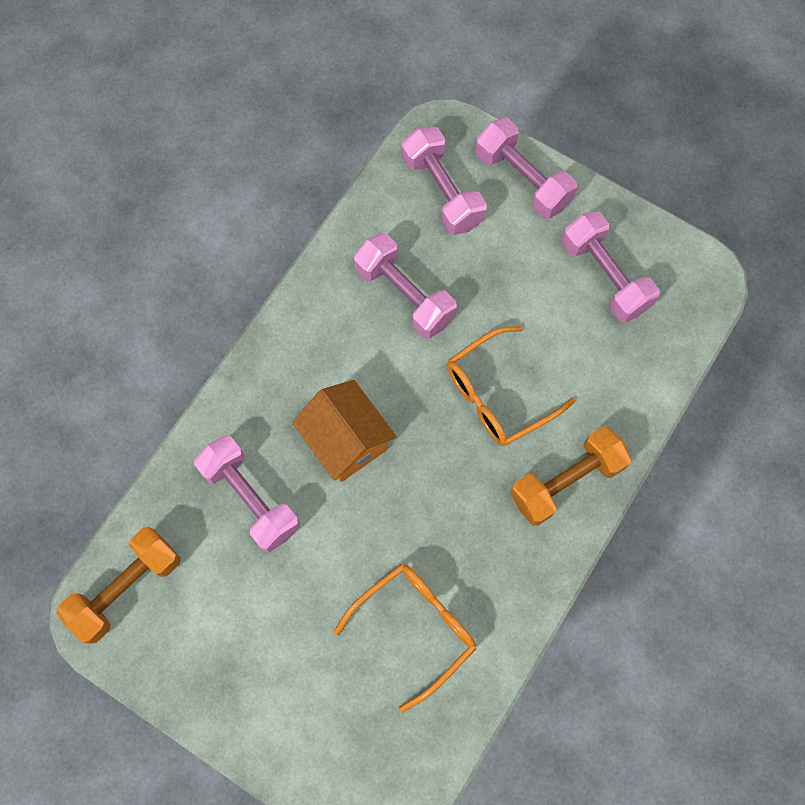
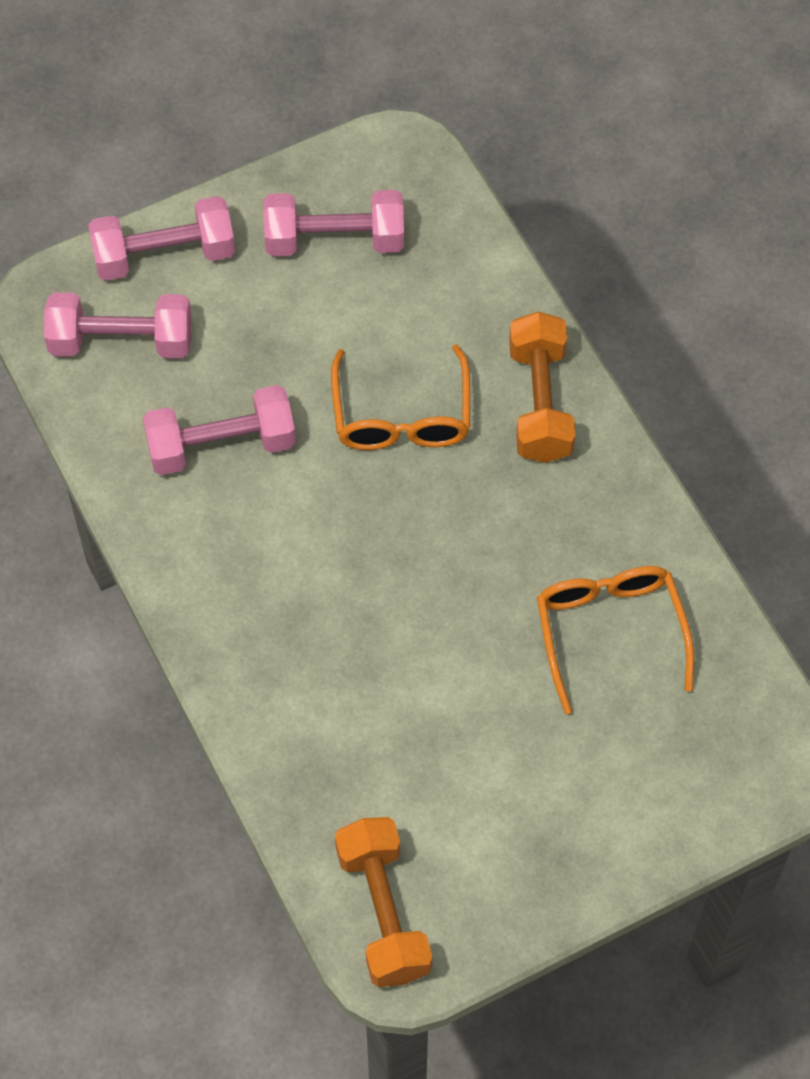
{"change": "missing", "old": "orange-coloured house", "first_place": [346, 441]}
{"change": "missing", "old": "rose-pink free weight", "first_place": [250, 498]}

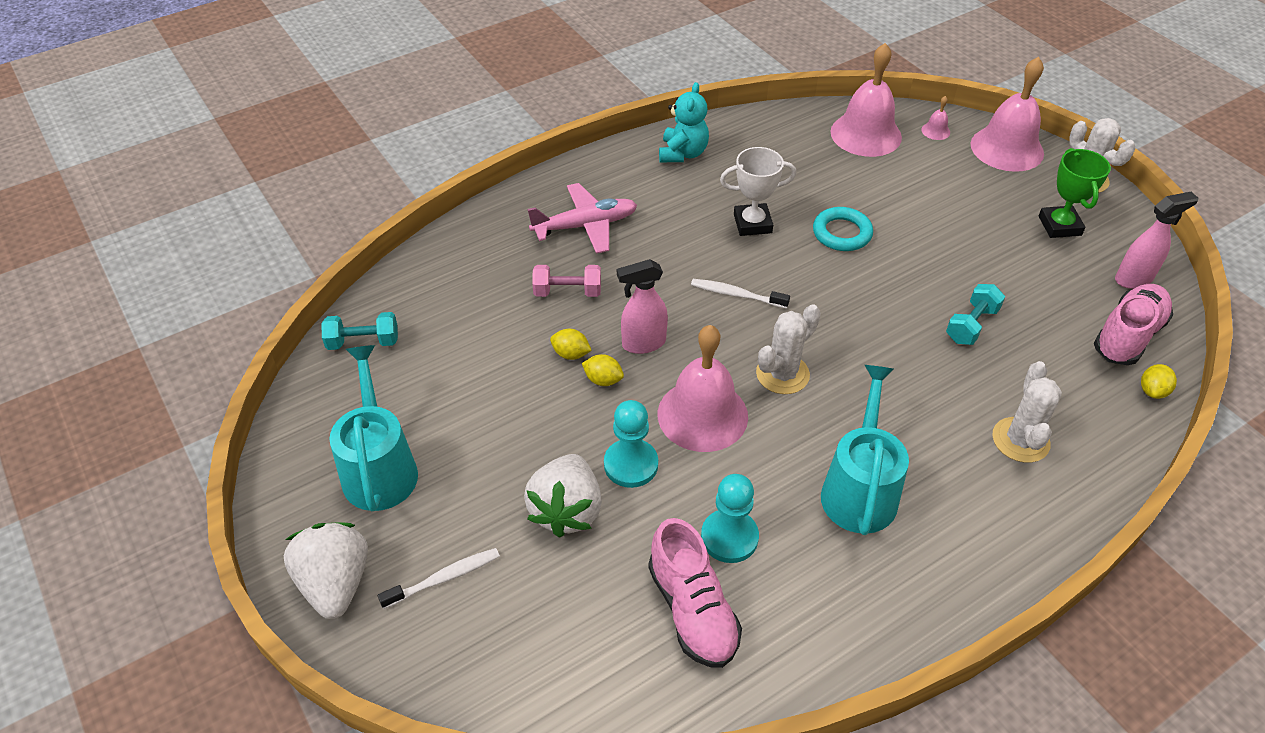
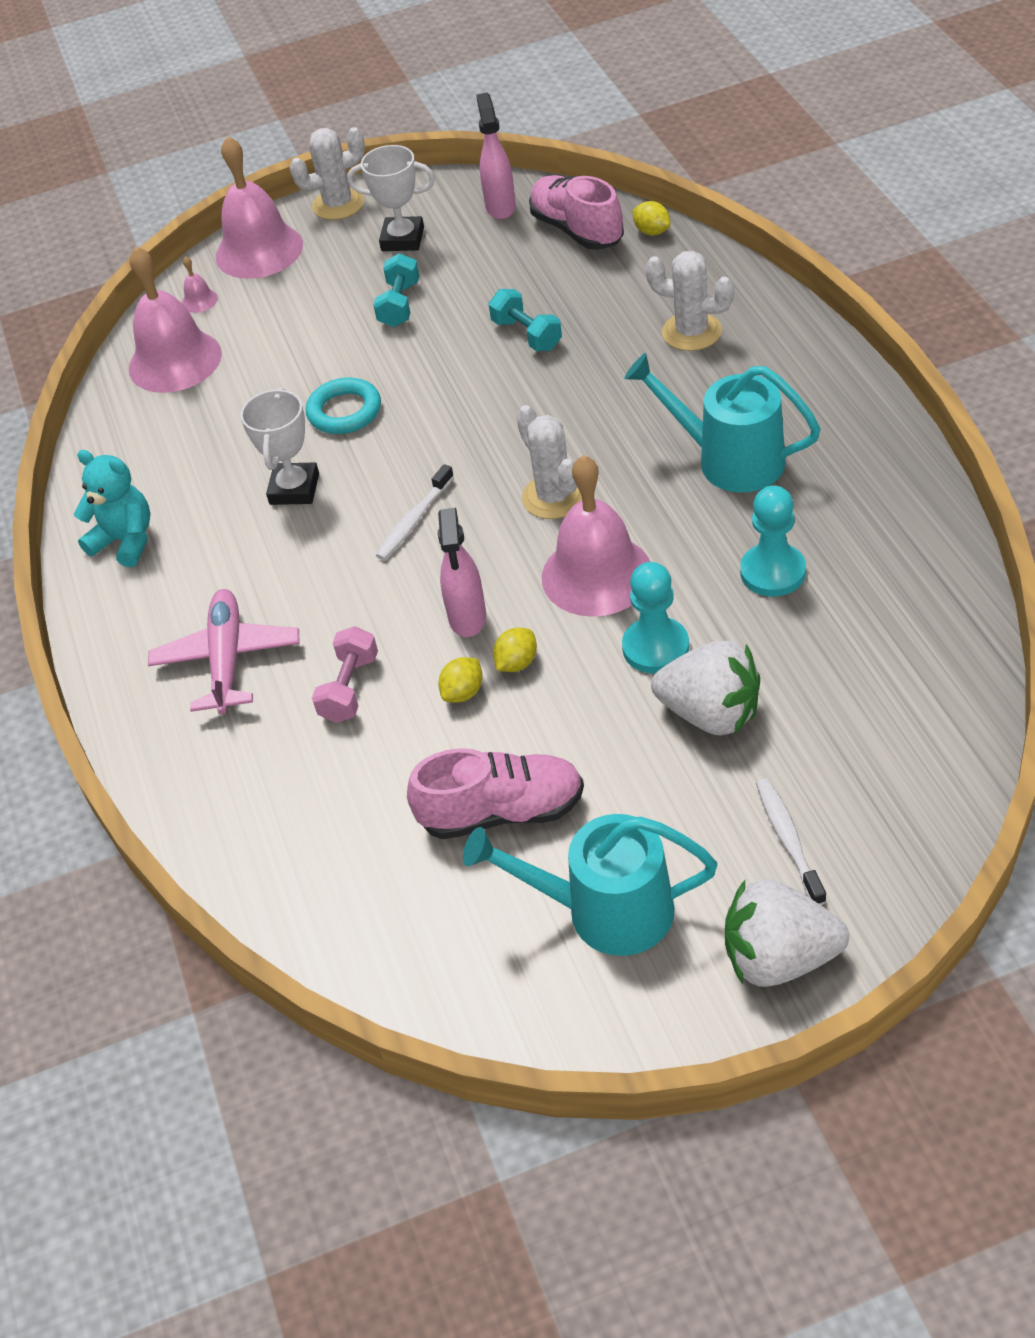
{"change": "colour", "old": "emerald award cup", "new": "white award cup", "first_place": [1059, 226], "second_place": [402, 239]}
{"change": "relocated", "old": "teal free weight", "first_place": [363, 342], "second_place": [399, 305]}
{"change": "relocated", "old": "rose-pink sneaker", "first_place": [692, 610], "second_place": [502, 812]}

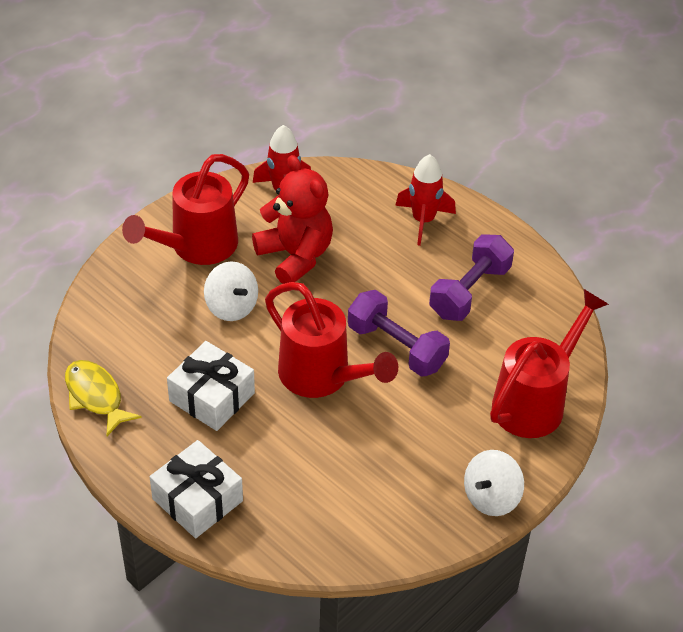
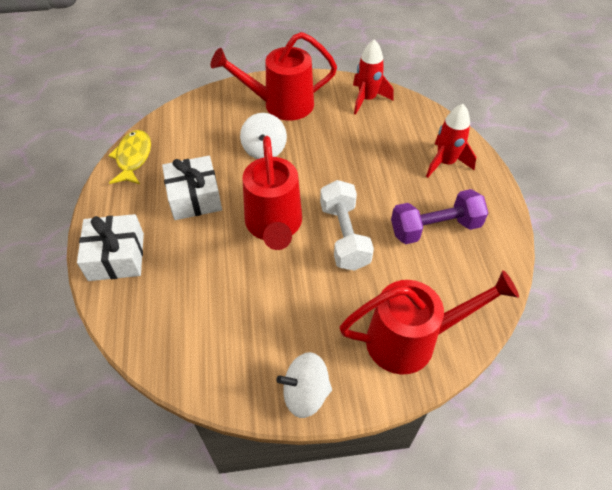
{"change": "missing", "old": "scarlet stuffed bear", "first_place": [295, 256]}
{"change": "colour", "old": "purple free weight", "new": "white free weight", "first_place": [396, 347], "second_place": [344, 236]}

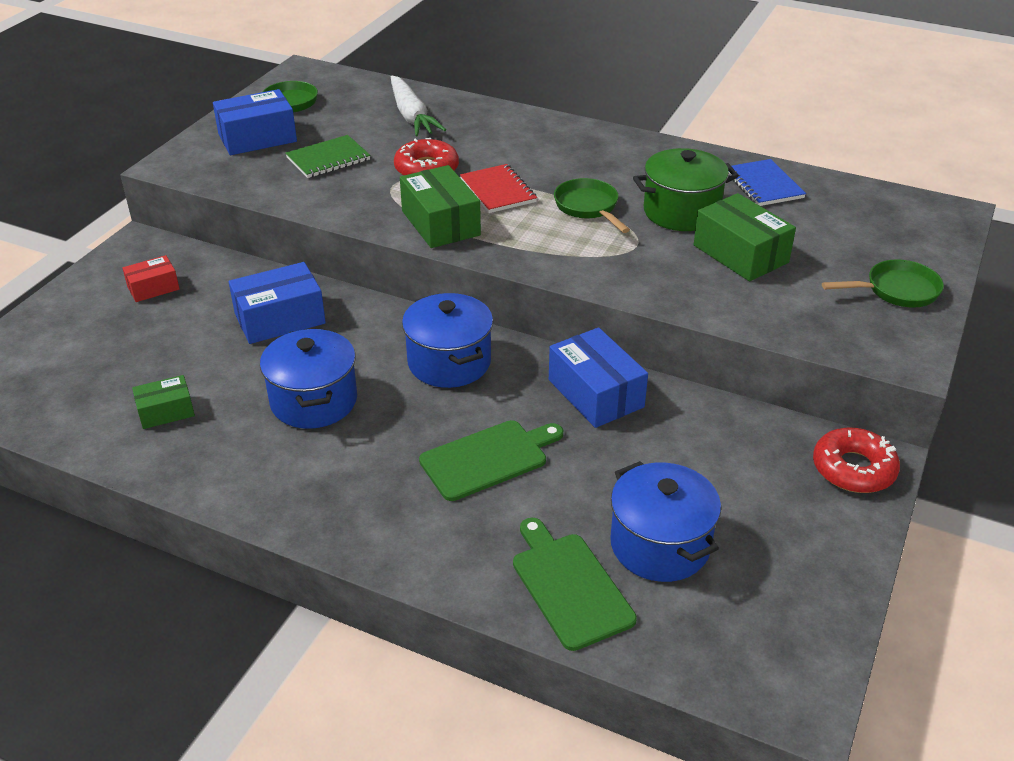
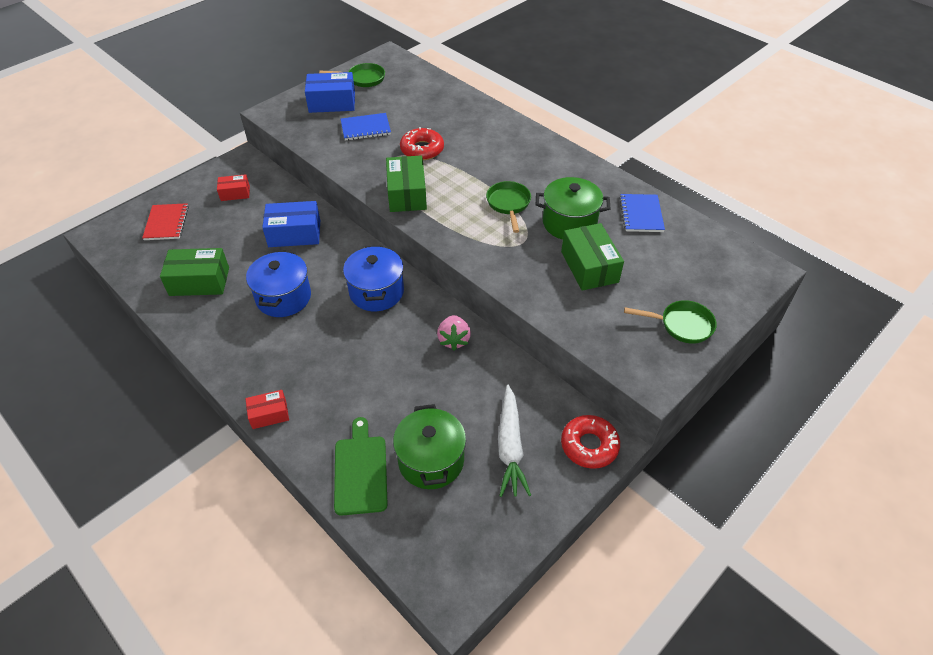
{"change": "relocated", "old": "white toy carrot", "first_place": [411, 116], "second_place": [510, 446]}
{"change": "colour", "old": "emerald exercise book", "new": "blue exercise book", "first_place": [328, 159], "second_place": [365, 128]}
{"change": "relocated", "old": "scarlet exercise book", "first_place": [498, 191], "second_place": [166, 223]}
{"change": "exchanged", "old": "blue box", "new": "rose-pink berry", "first_place": [596, 393], "second_place": [454, 340]}
{"change": "size", "old": "emerald box", "first_place": [166, 411], "second_place": [199, 281], "factor": 1.7}
{"change": "missing", "old": "emerald bread board", "first_place": [488, 458]}
{"change": "colour", "old": "blue cooking pot", "new": "emerald cooking pot", "first_place": [660, 545], "second_place": [431, 460]}
{"change": "appeared", "new": "scarlet box", "second_place": [269, 414]}

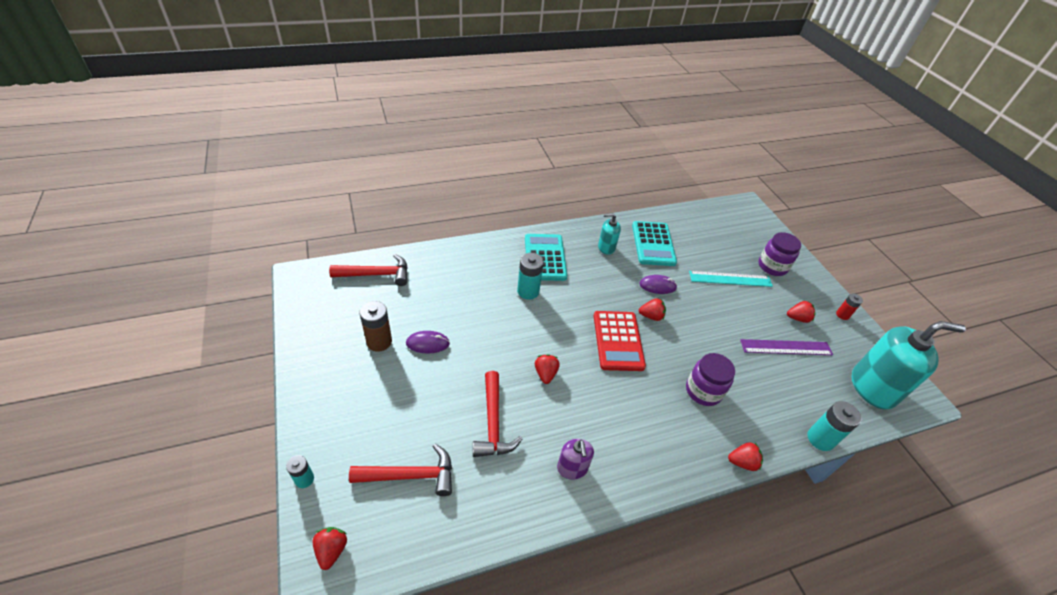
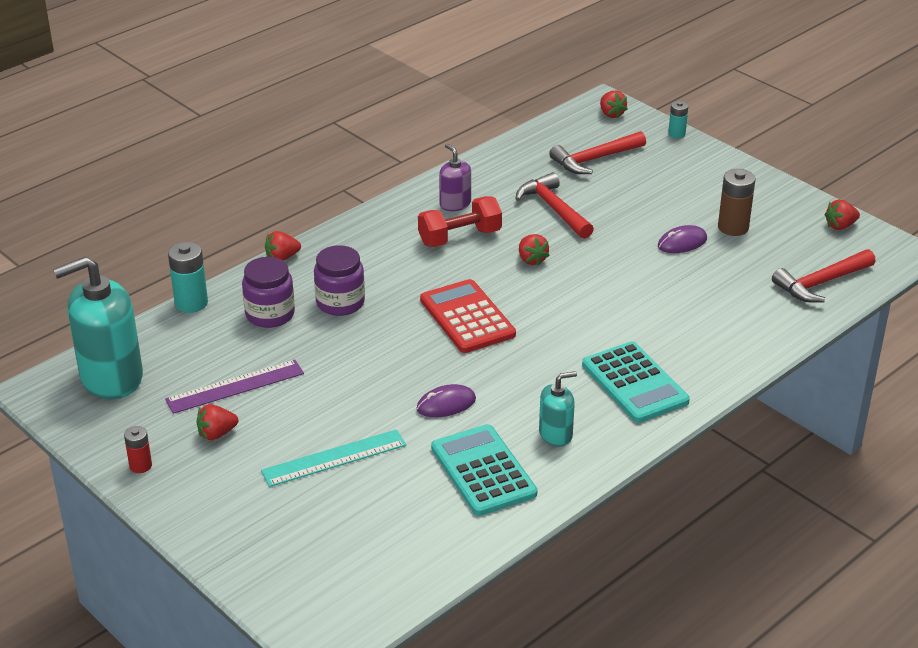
{"change": "relocated", "old": "purple jar", "first_place": [772, 266], "second_place": [270, 314]}
{"change": "missing", "old": "teal battery", "first_place": [528, 291]}
{"change": "relocated", "old": "scarlet berry", "first_place": [651, 316], "second_place": [840, 226]}
{"change": "appeared", "new": "scarlet free weight", "second_place": [459, 237]}

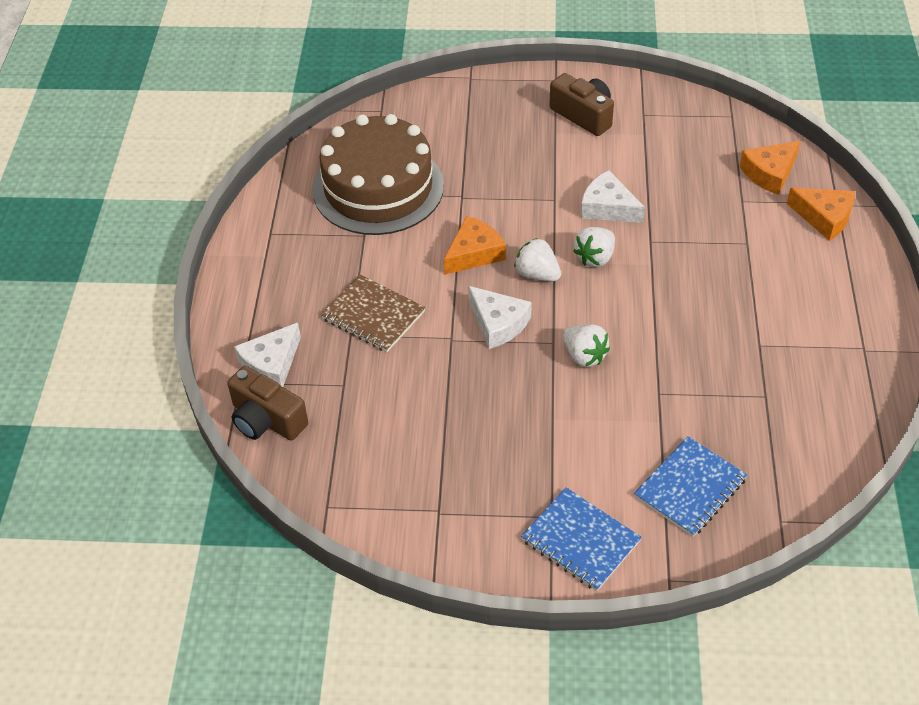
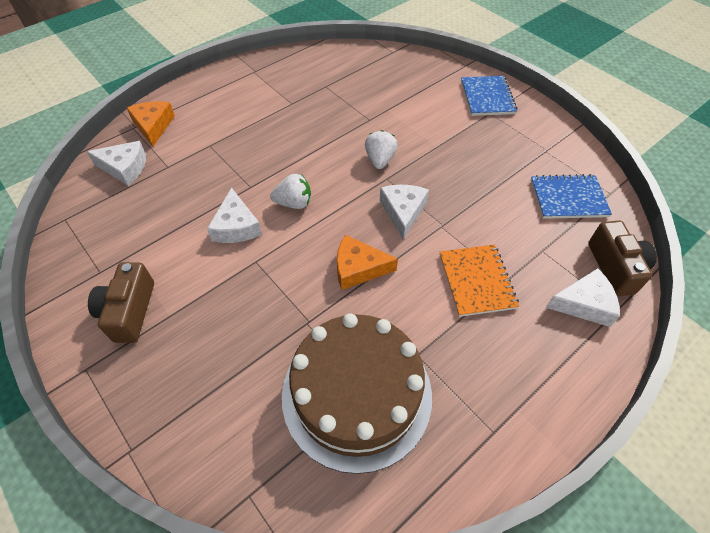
{"change": "colour", "old": "orange-coloured cheese wedge", "new": "white cheese wedge", "first_place": [769, 173], "second_place": [125, 168]}
{"change": "missing", "old": "white berry", "first_place": [537, 274]}
{"change": "colour", "old": "russet exercise book", "new": "orange-coloured exercise book", "first_place": [373, 315], "second_place": [476, 281]}
{"change": "relocated", "old": "blue exercise book", "first_place": [690, 488], "second_place": [568, 198]}

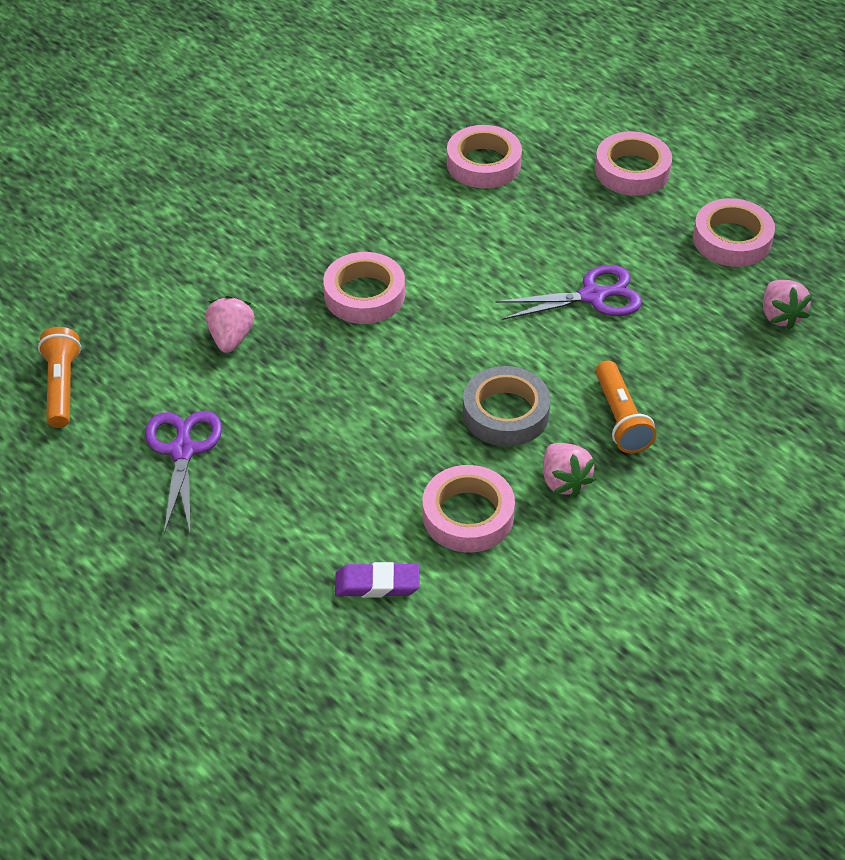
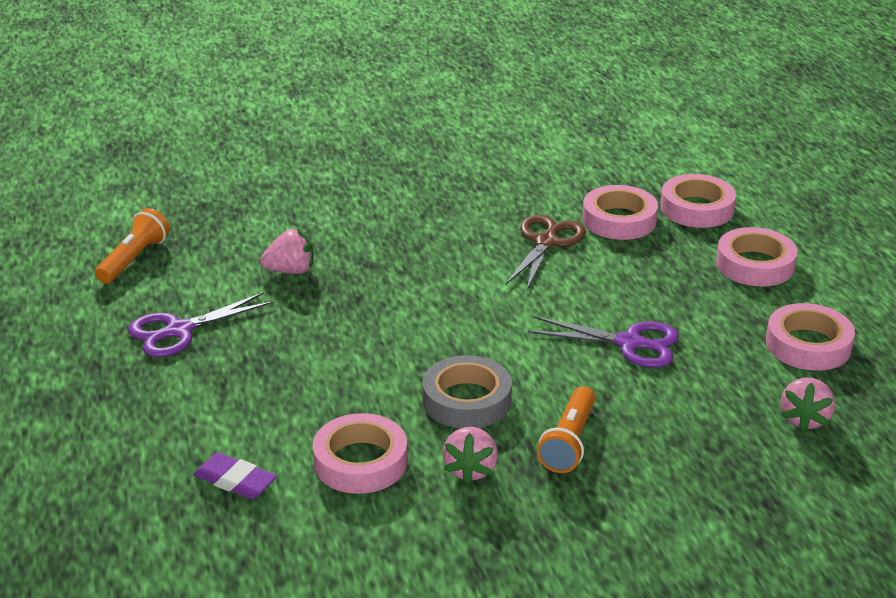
{"change": "relocated", "old": "rose-pink tape", "first_place": [364, 295], "second_place": [697, 208]}
{"change": "spun", "old": "rose-pink berry", "first_place": [231, 338], "second_place": [290, 271], "degrees": 45}
{"change": "spun", "old": "purple pair of scissors", "first_place": [183, 450], "second_place": [178, 331], "degrees": -150}
{"change": "appeared", "new": "russet pair of scissors", "second_place": [546, 242]}

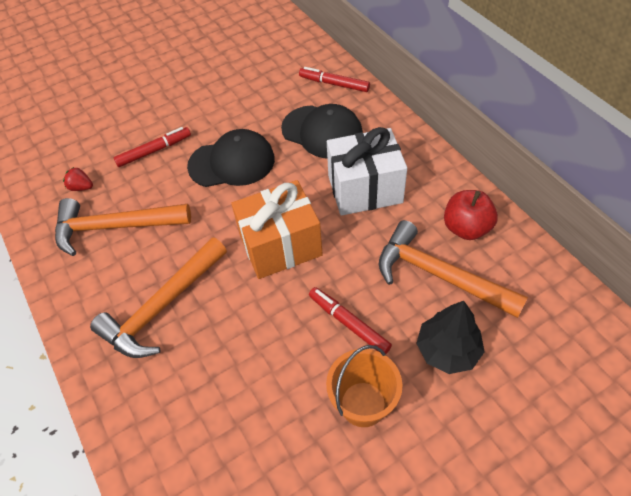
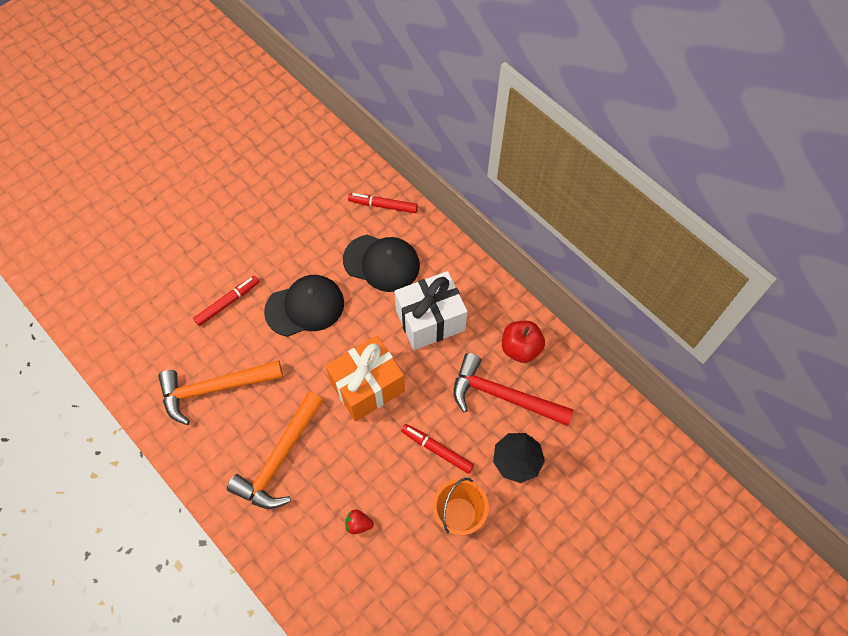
{"change": "relocated", "old": "scarlet berry", "first_place": [81, 187], "second_place": [358, 524]}
{"change": "colour", "old": "orange-coloured claw hammer", "new": "scarlet claw hammer", "first_place": [439, 275], "second_place": [503, 396]}

